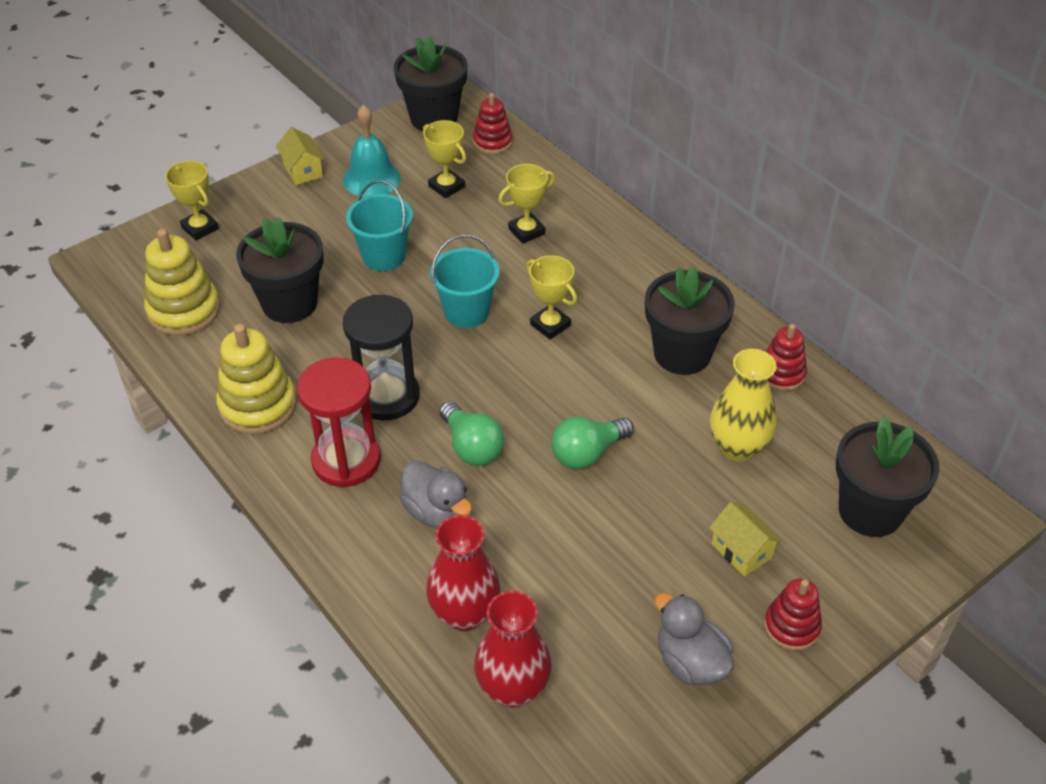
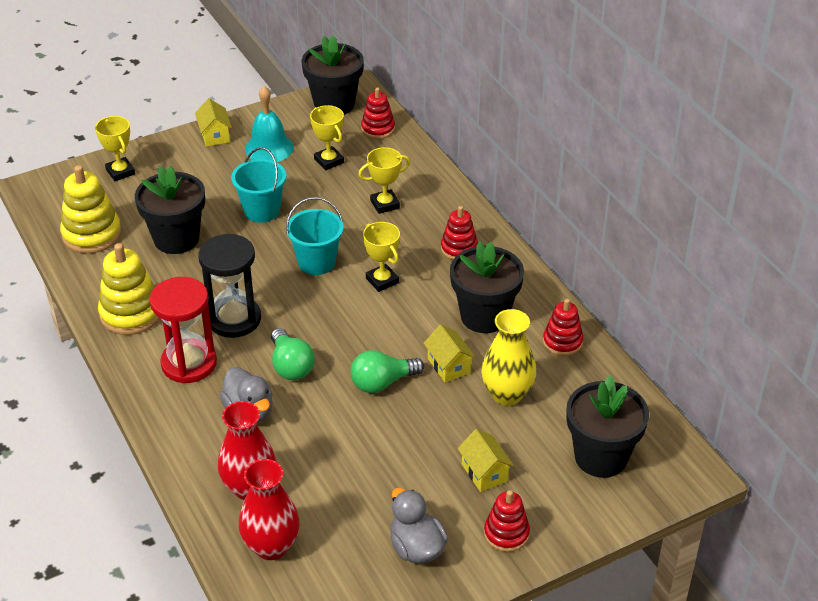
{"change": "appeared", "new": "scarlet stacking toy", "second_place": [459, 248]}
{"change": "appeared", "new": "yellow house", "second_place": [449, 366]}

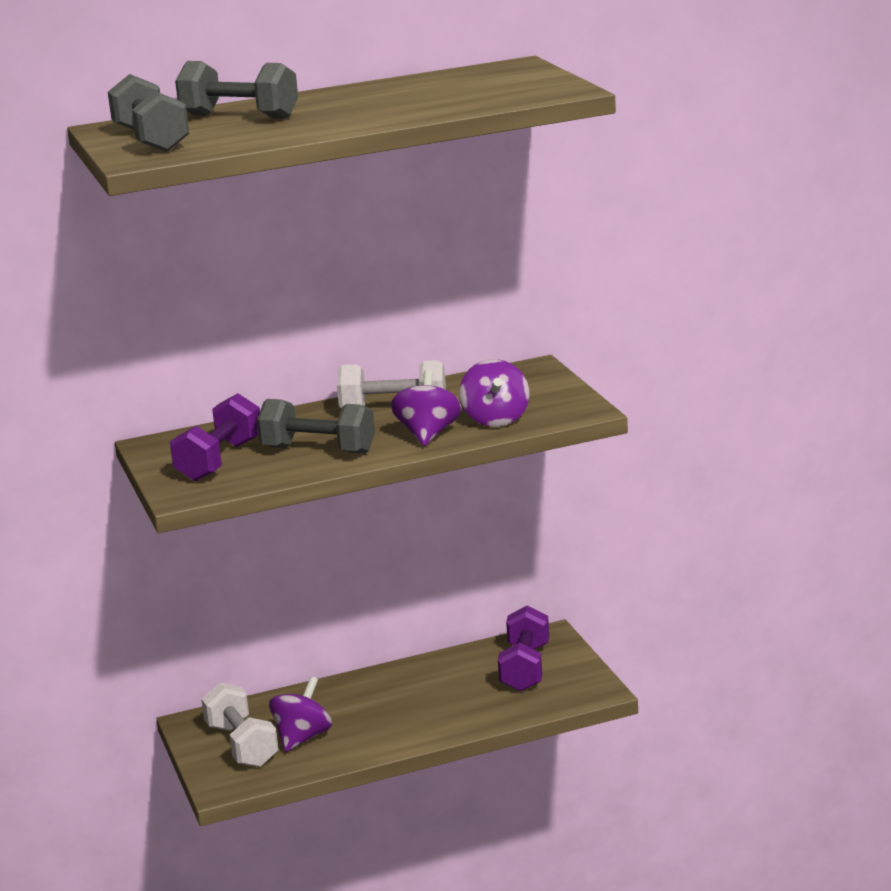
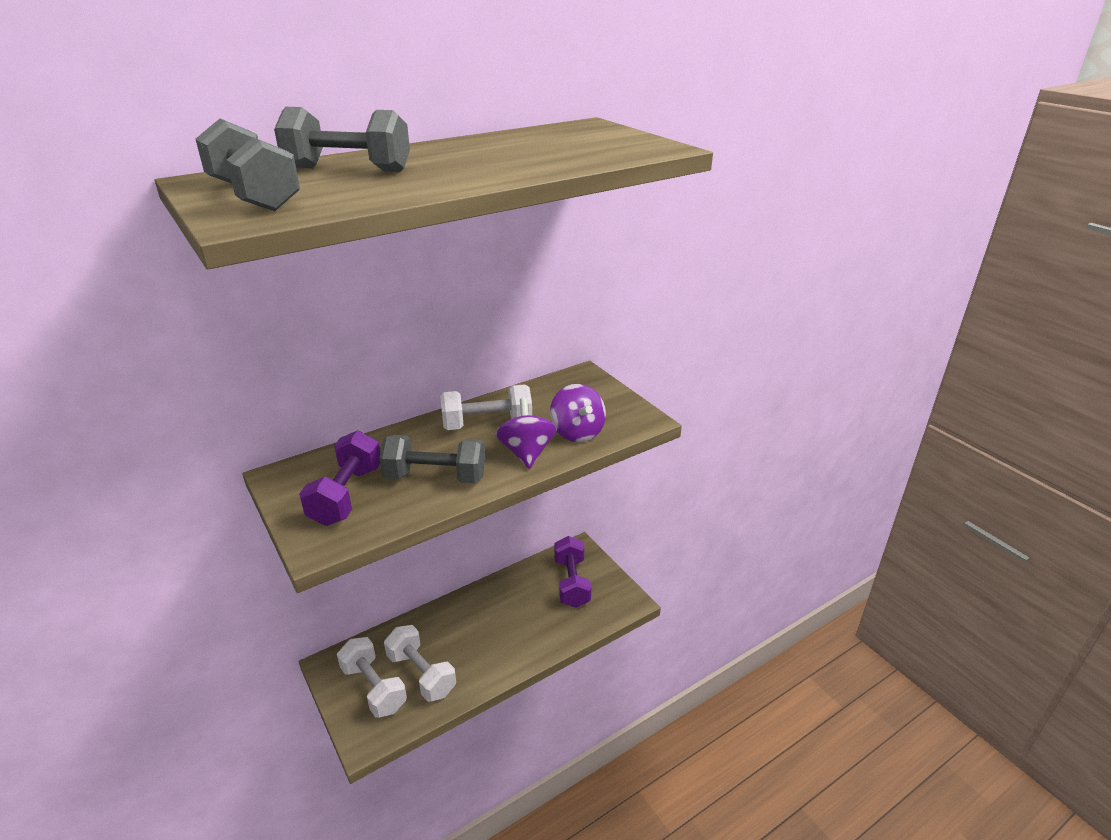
{"change": "exchanged", "old": "purple toy top", "new": "white free weight", "first_place": [302, 738], "second_place": [421, 674]}

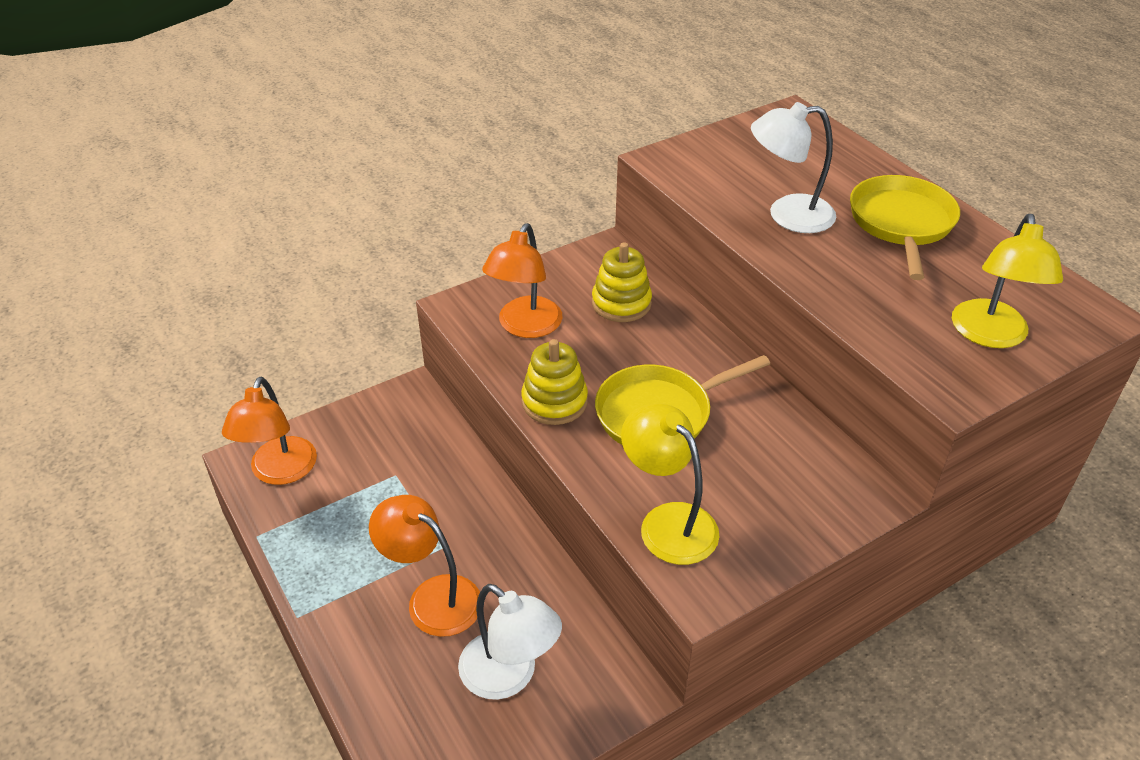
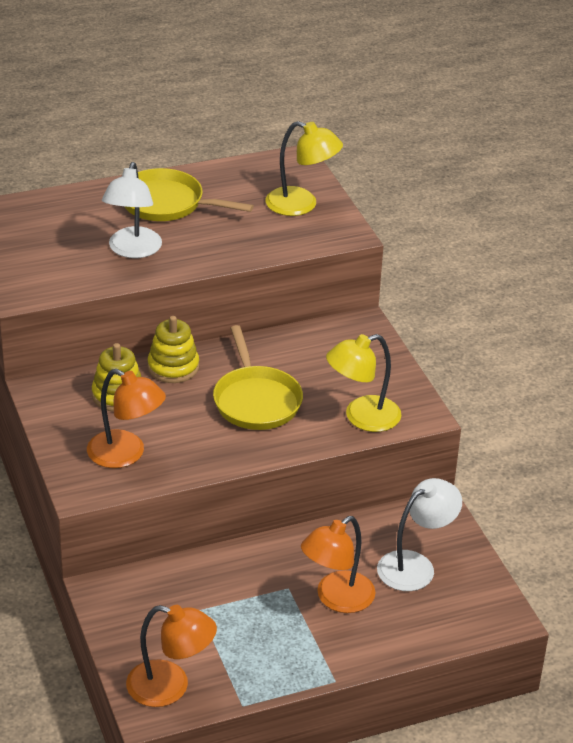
{"change": "relocated", "old": "yellow stacking toy", "first_place": [554, 401], "second_place": [173, 367]}

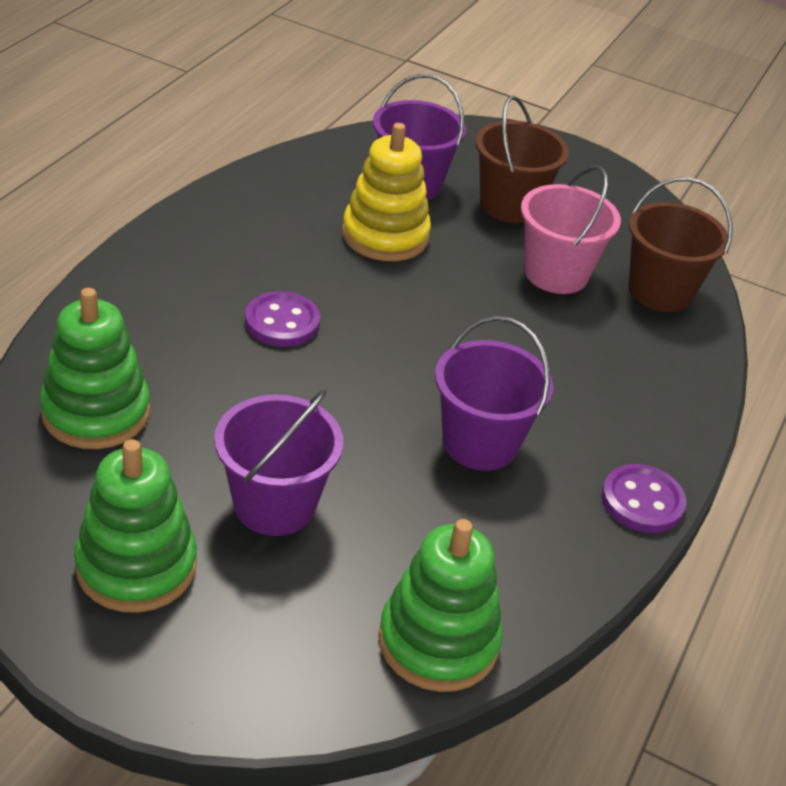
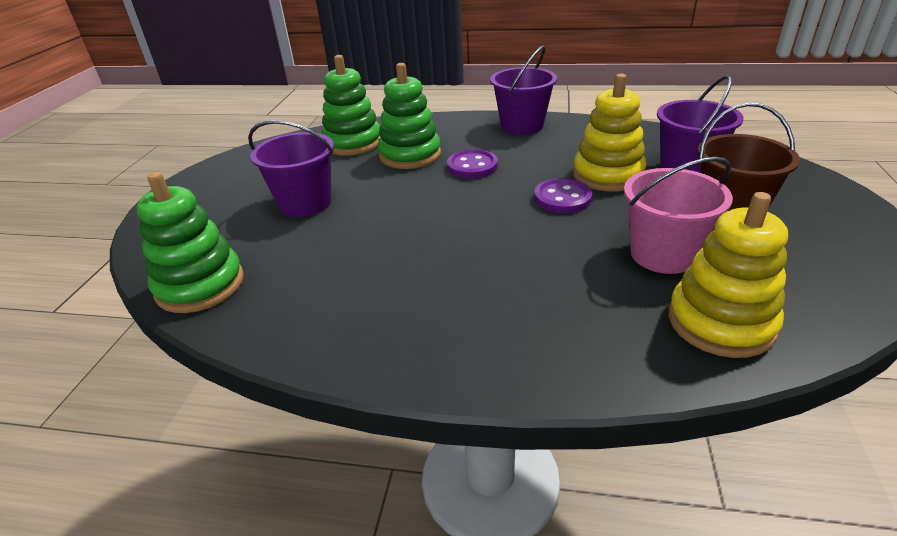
{"change": "exchanged", "old": "russet pail", "new": "yellow stacking toy", "first_place": [660, 291], "second_place": [720, 322]}
{"change": "relocated", "old": "purple pail", "first_place": [480, 443], "second_place": [522, 126]}
{"change": "relocated", "old": "emerald stacking toy", "first_place": [136, 566], "second_place": [410, 155]}
{"change": "relocated", "old": "purple sewing button", "first_place": [642, 501], "second_place": [562, 198]}

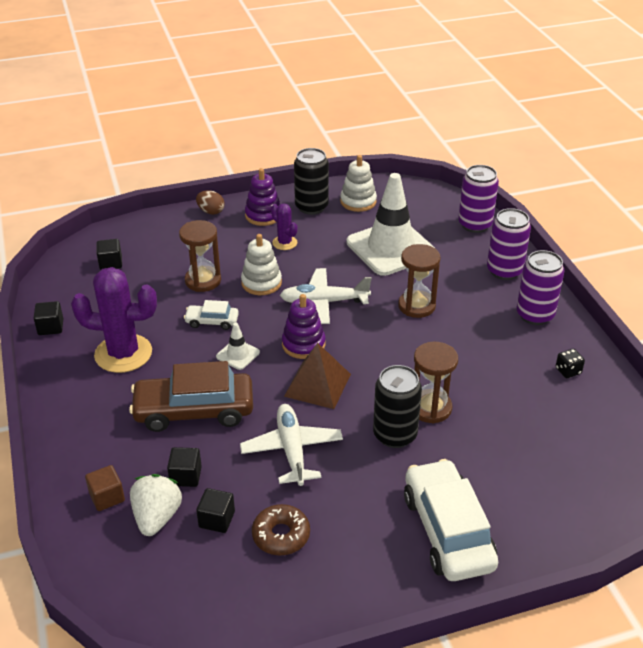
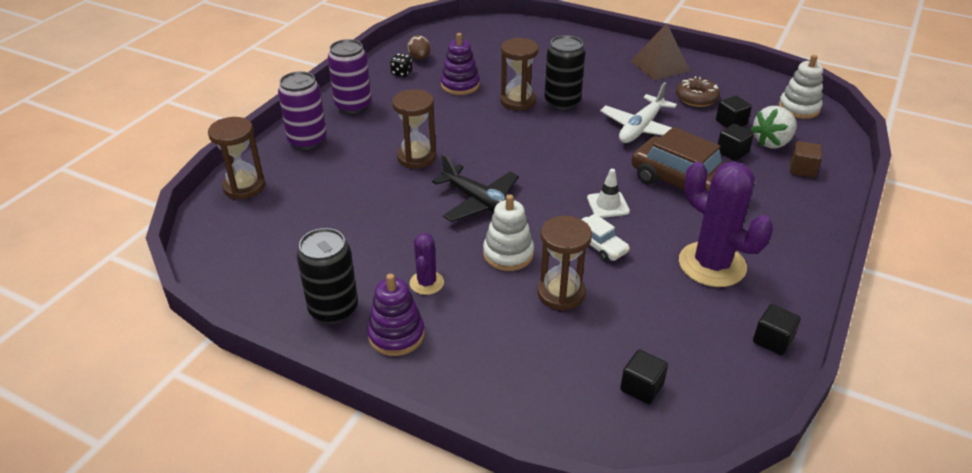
{"change": "relocated", "old": "white stacking toy", "first_place": [358, 201], "second_place": [799, 108]}
{"change": "exchanged", "old": "purple can", "new": "russet hourglass", "first_place": [475, 225], "second_place": [244, 187]}
{"change": "missing", "old": "white road cone", "first_place": [391, 248]}
{"change": "relocated", "old": "russet egg shape", "first_place": [211, 211], "second_place": [419, 58]}
{"change": "colour", "old": "white toy plane", "new": "ebony toy plane", "first_place": [324, 302], "second_place": [480, 203]}
{"change": "relocated", "old": "purple stacking toy", "first_place": [303, 344], "second_place": [460, 85]}
{"change": "relocated", "old": "russet solid pyramid", "first_place": [317, 385], "second_place": [659, 66]}
{"change": "missing", "old": "white automobile", "first_place": [447, 531]}

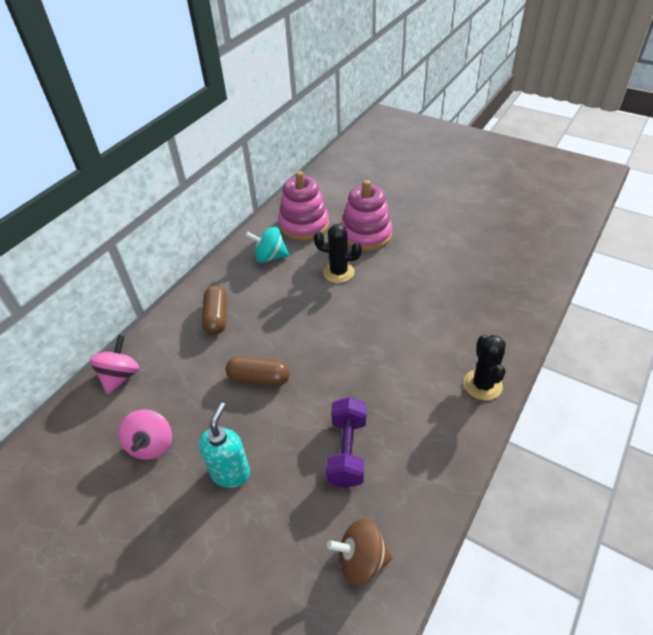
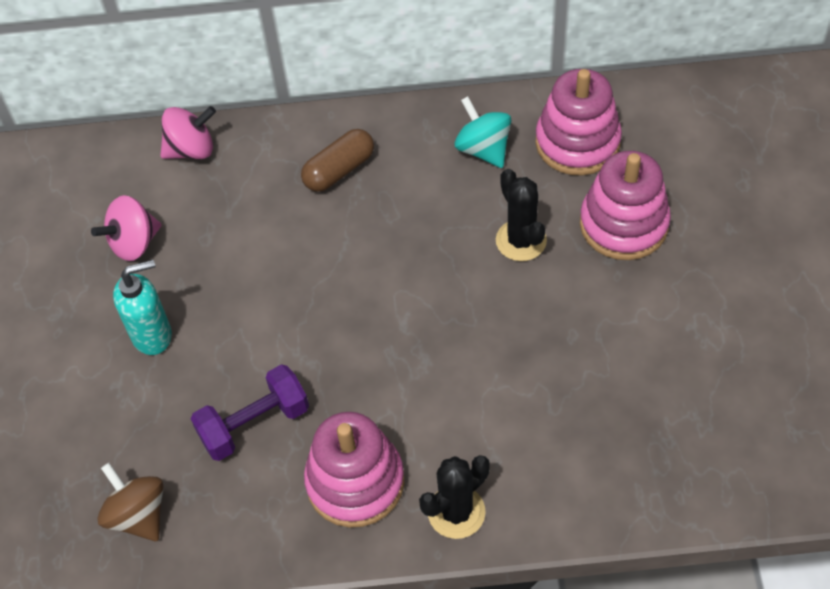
{"change": "missing", "old": "russet pill", "first_place": [259, 378]}
{"change": "appeared", "new": "rose-pink stacking toy", "second_place": [355, 482]}

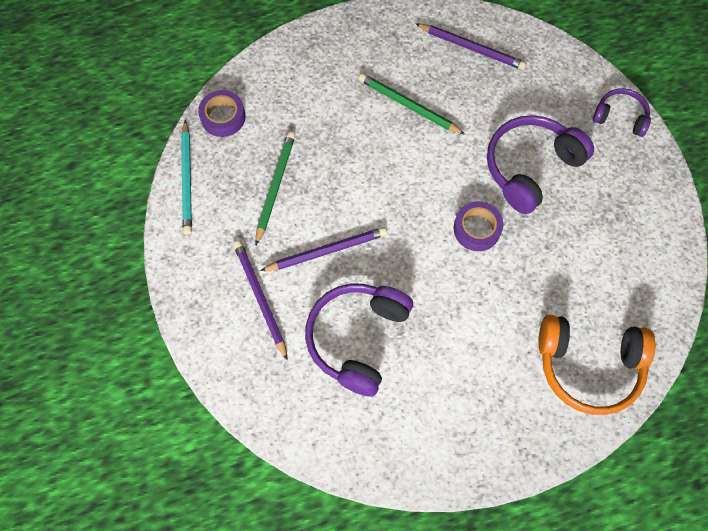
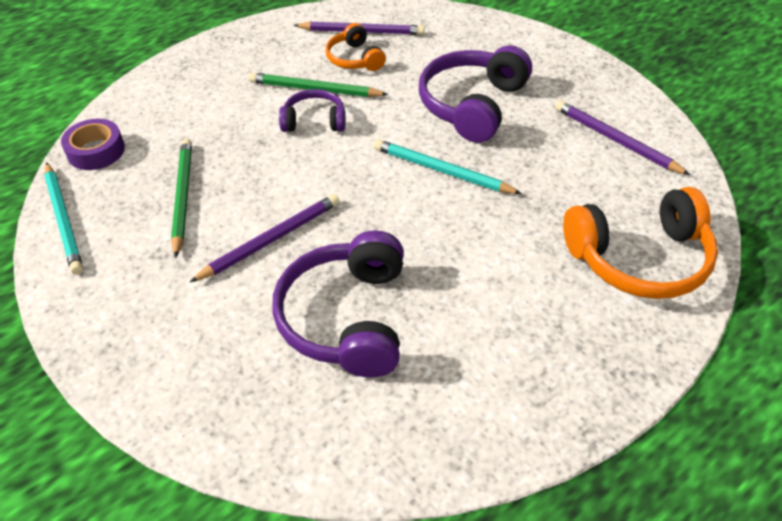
{"change": "relocated", "old": "purple headphones", "first_place": [620, 117], "second_place": [314, 121]}
{"change": "exchanged", "old": "purple tape", "new": "teal lead pencil", "first_place": [477, 229], "second_place": [442, 171]}
{"change": "relocated", "old": "purple lead pencil", "first_place": [260, 298], "second_place": [615, 140]}
{"change": "appeared", "new": "orange-coloured headphones", "second_place": [354, 59]}

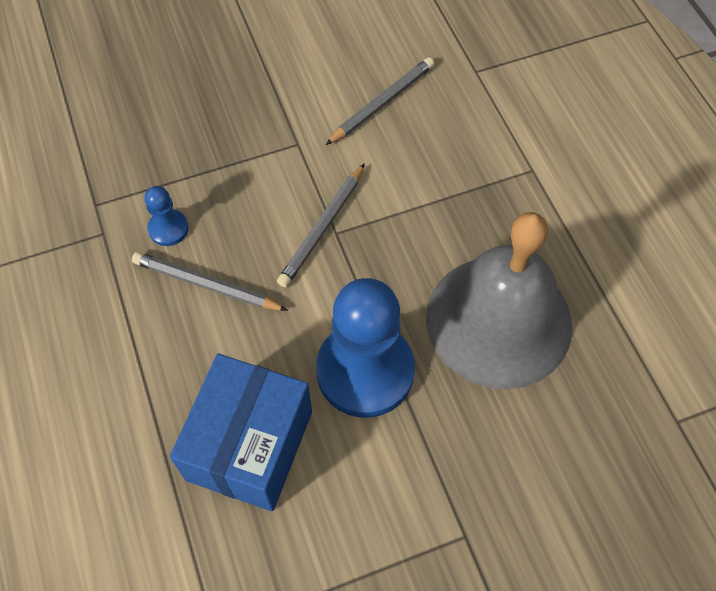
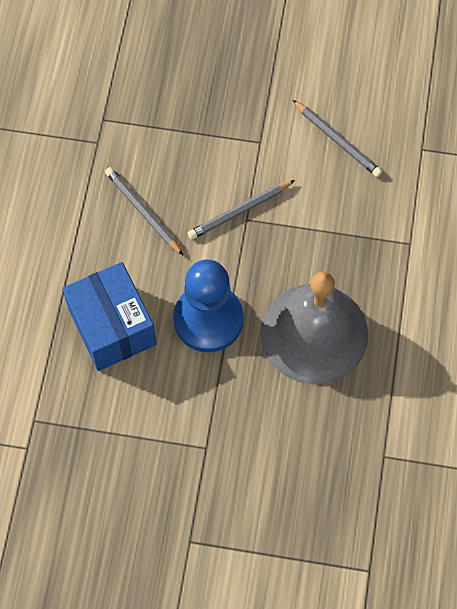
{"change": "spun", "old": "ash-grey lead pencil", "first_place": [382, 103], "second_place": [337, 140], "degrees": 60}
{"change": "missing", "old": "blue chess pawn", "first_place": [168, 229]}
{"change": "spun", "old": "blue box", "first_place": [249, 445], "second_place": [112, 327], "degrees": -75}

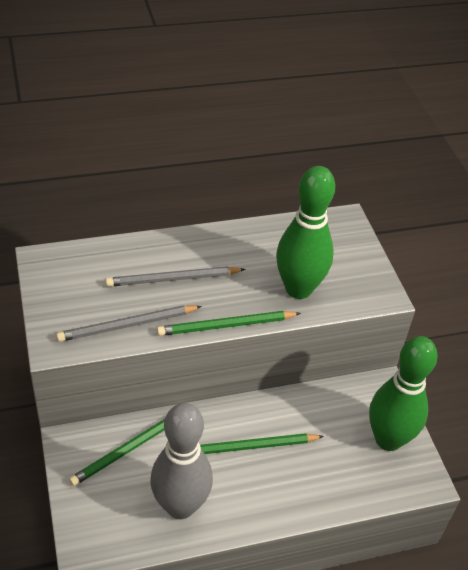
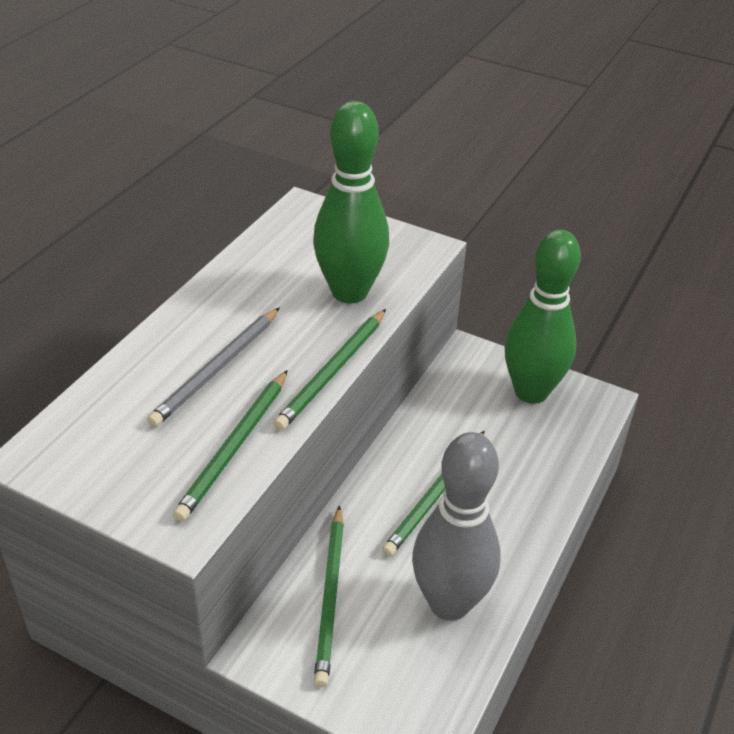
{"change": "colour", "old": "ash-grey lead pencil", "new": "emerald lead pencil", "first_place": [127, 325], "second_place": [234, 447]}

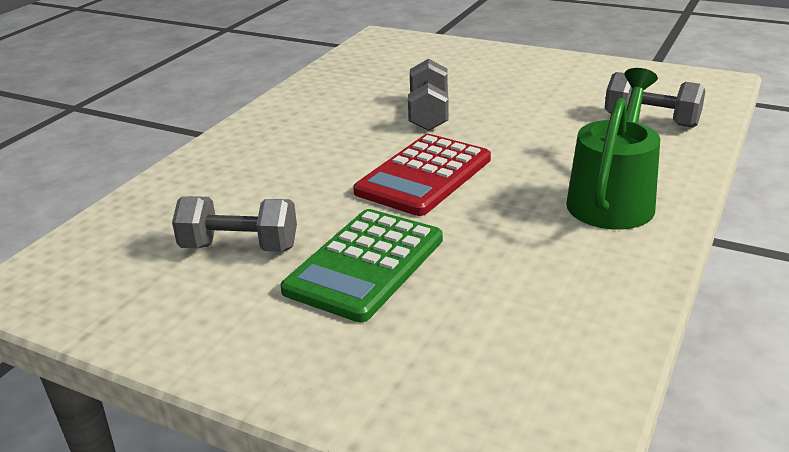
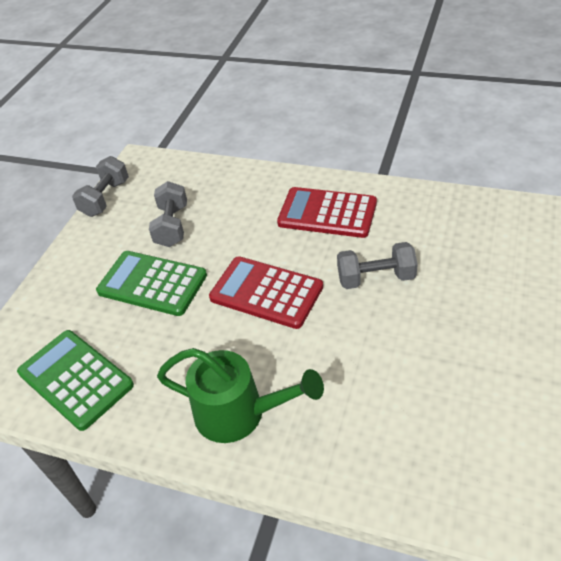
{"change": "relocated", "old": "ash-grey free weight", "first_place": [651, 120], "second_place": [105, 198]}
{"change": "appeared", "new": "scarlet adding machine", "second_place": [327, 213]}
{"change": "appeared", "new": "emerald adding machine", "second_place": [75, 379]}

